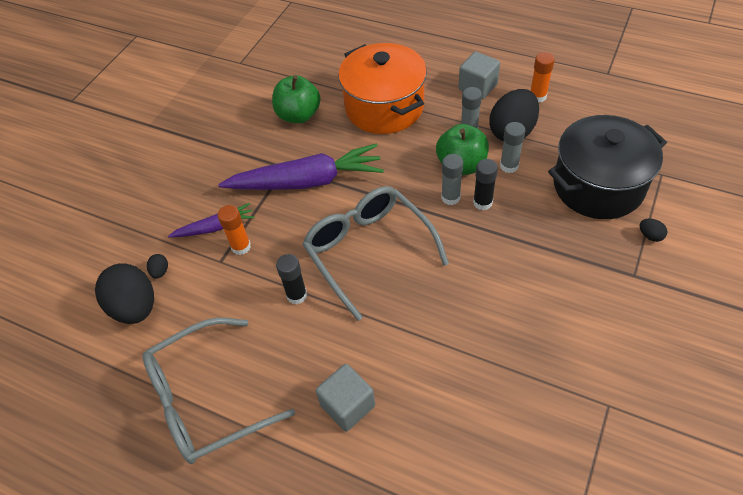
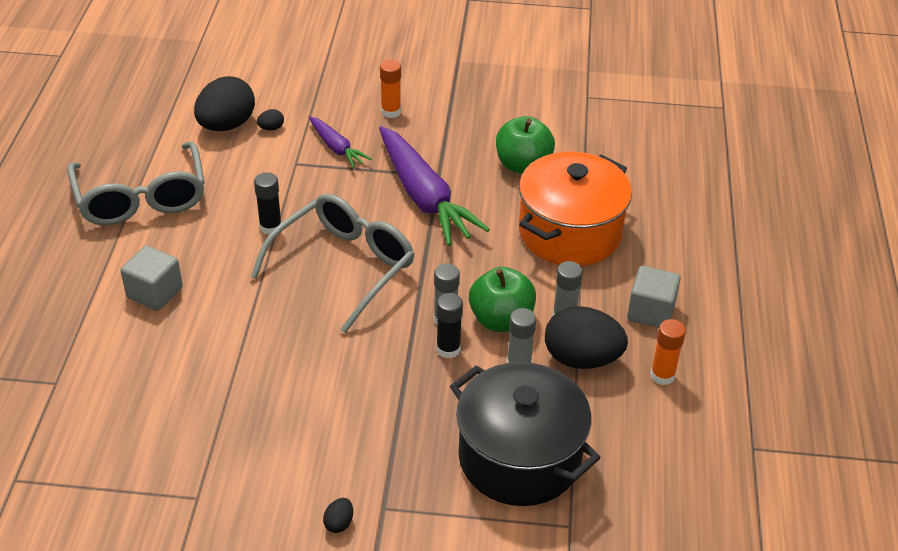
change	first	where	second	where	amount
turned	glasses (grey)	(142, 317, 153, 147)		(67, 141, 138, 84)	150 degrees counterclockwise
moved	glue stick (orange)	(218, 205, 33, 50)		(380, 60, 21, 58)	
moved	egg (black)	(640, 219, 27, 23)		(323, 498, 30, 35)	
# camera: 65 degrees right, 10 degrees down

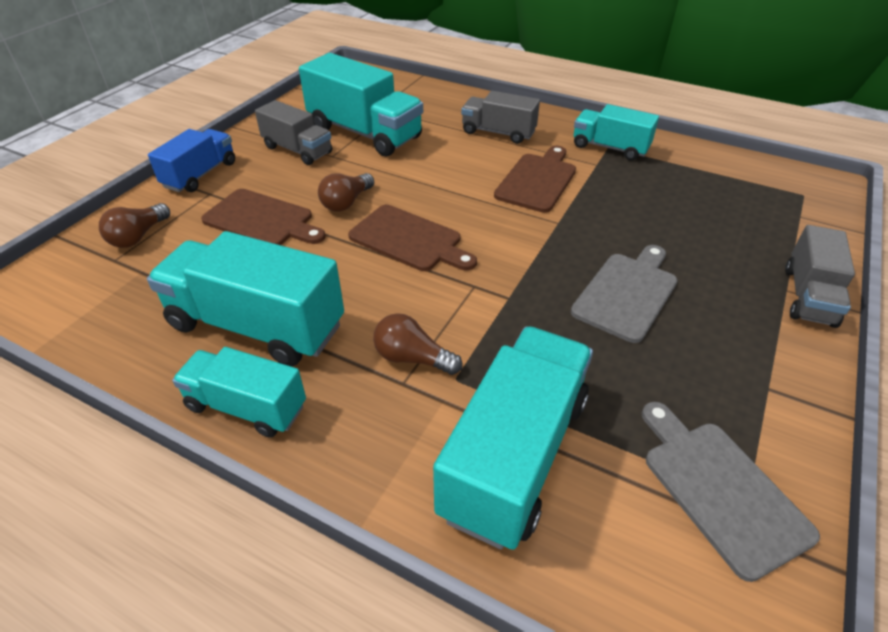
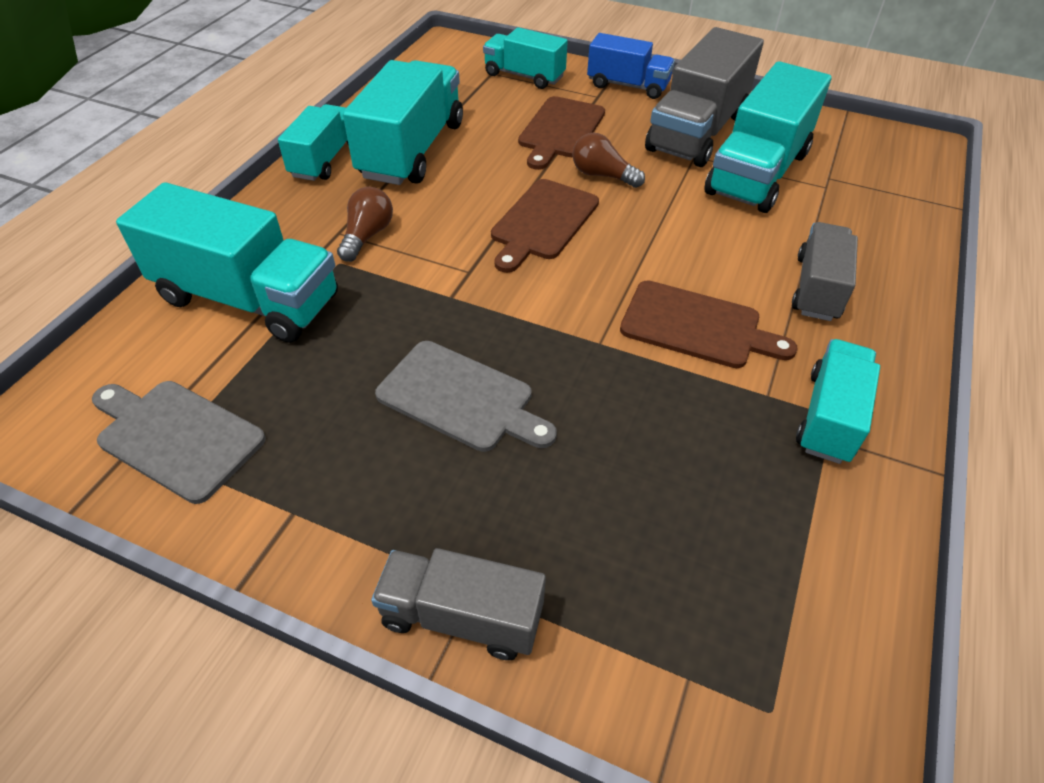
change	first	where	second	where	amount
replaced	light bulb (brown)	(99, 203, 71, 45)	truck (turquoise)	(483, 27, 85, 62)	
resized	truck (grey)	(255, 100, 77, 65)		(645, 27, 119, 140)	x1.66
turned	cutting board (grey)	(642, 402, 178, 180)		(92, 381, 174, 123)	120 degrees counterclockwise
# camera: 85 degrees right, 5 degrees up

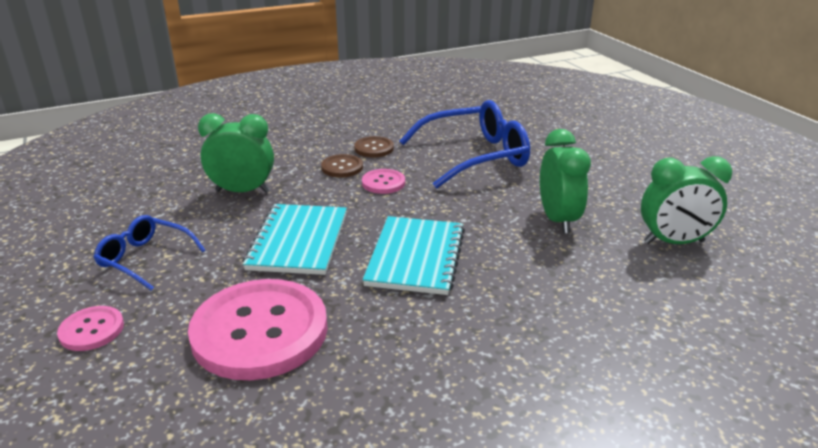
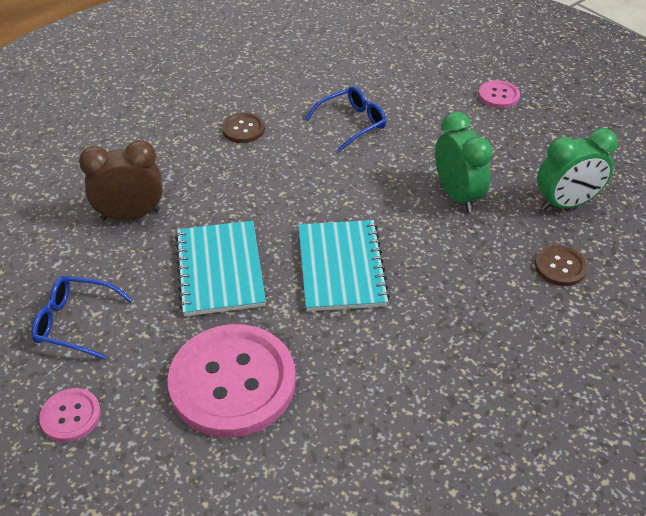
change	first	where	second	where	amount
recoloured	clock (green)	(198, 113, 76, 80)	clock (brown)	(79, 140, 84, 80)	
moved	button (brown)	(321, 154, 42, 24)		(535, 245, 52, 41)	
moved	button (pink)	(362, 169, 43, 25)		(478, 80, 42, 28)	
resized	glasses (blue)	(399, 100, 131, 88)		(305, 86, 81, 66)	x0.56
# camera: 15 degrees left, 15 degrees up

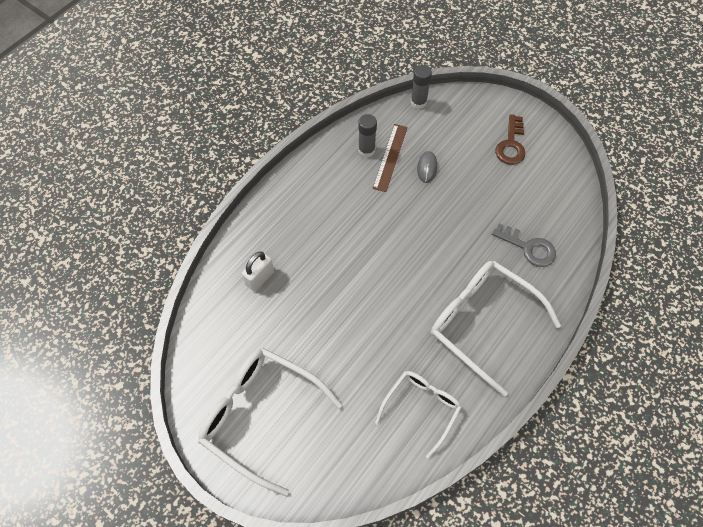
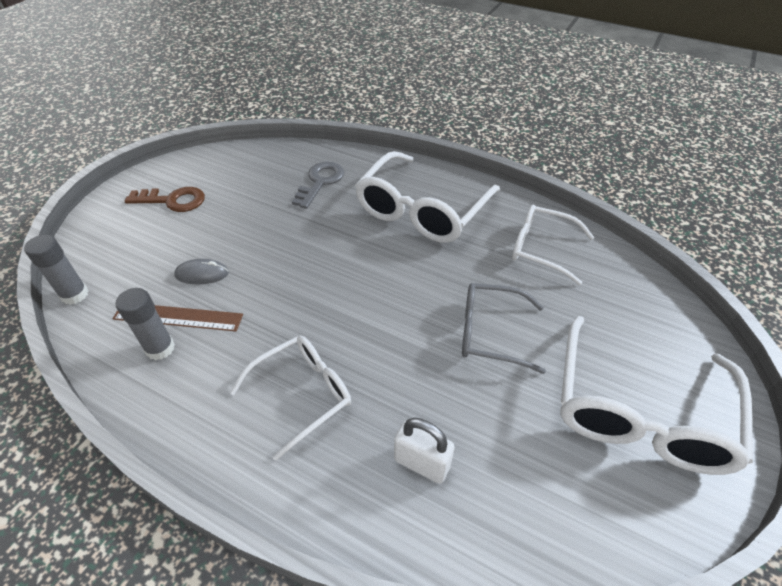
change	first	where	second	where	amount
added			glasses (white)	(230, 336, 121, 125)	
added			glasses (grey)	(462, 283, 84, 91)	
# camera: 100 degrees left, 15 degrees down

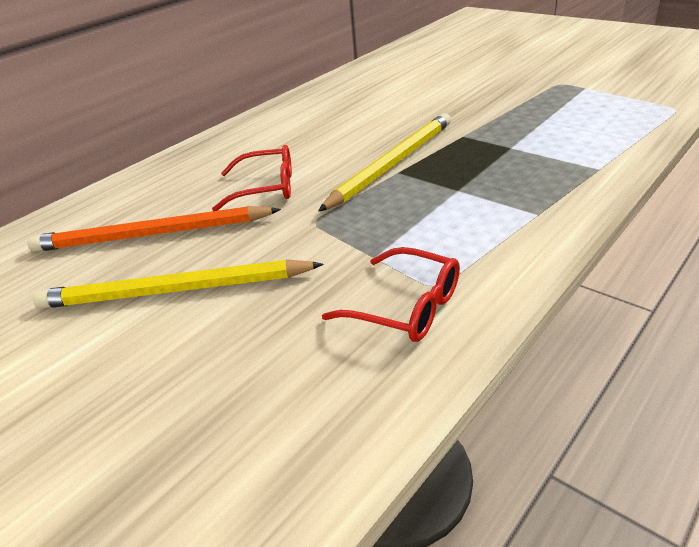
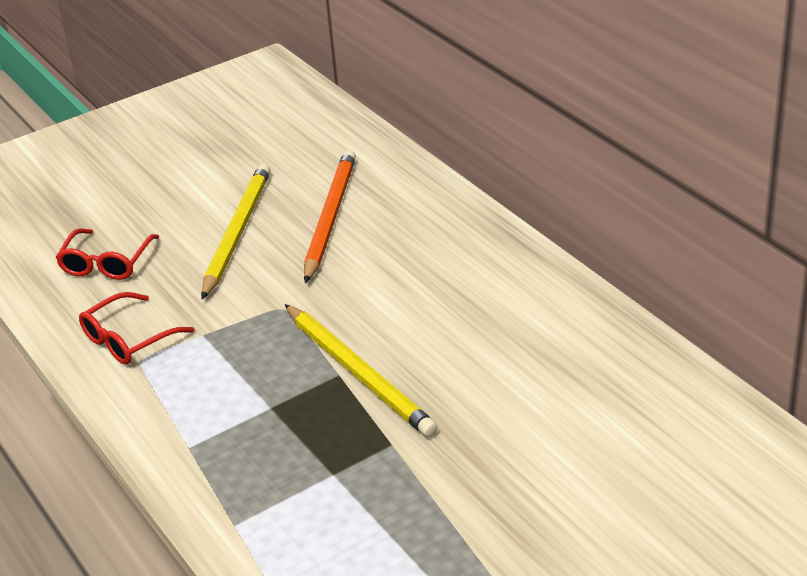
change	first	where	second	where	amount
moved	glasses (red)	(212, 145, 80, 66)		(56, 229, 103, 51)	
# camera: 105 degrees right, 0 degrees up

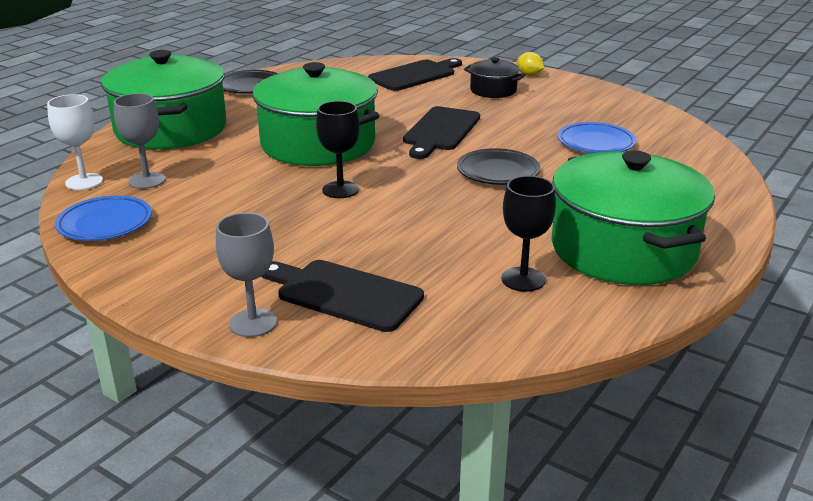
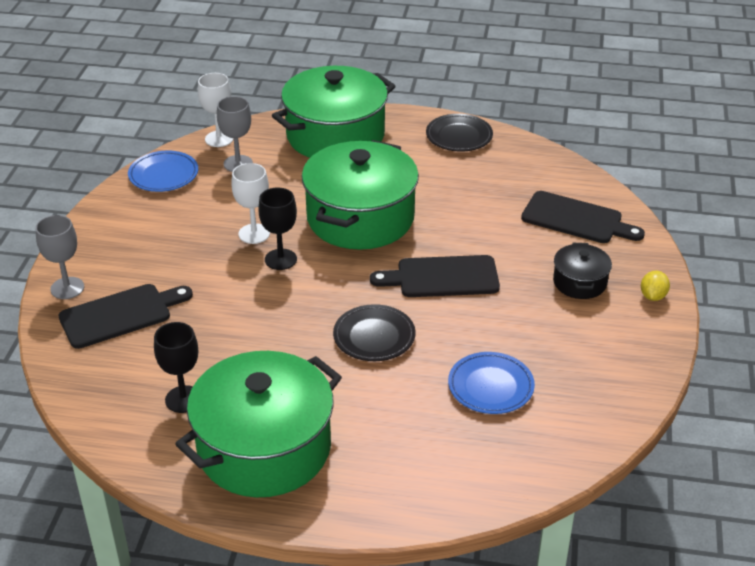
change	first	where	second	where	amount
turned	cutting board (black)	(261, 260, 163, 72)		(59, 284, 134, 65)	60 degrees clockwise
added			goblet (white)	(231, 163, 39, 81)	
# camera: 65 degrees right, 10 degrees up

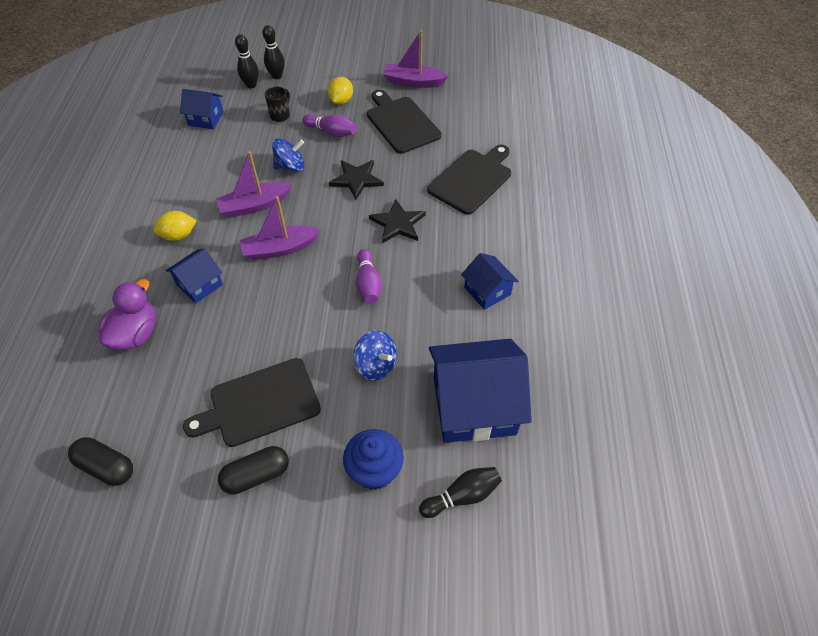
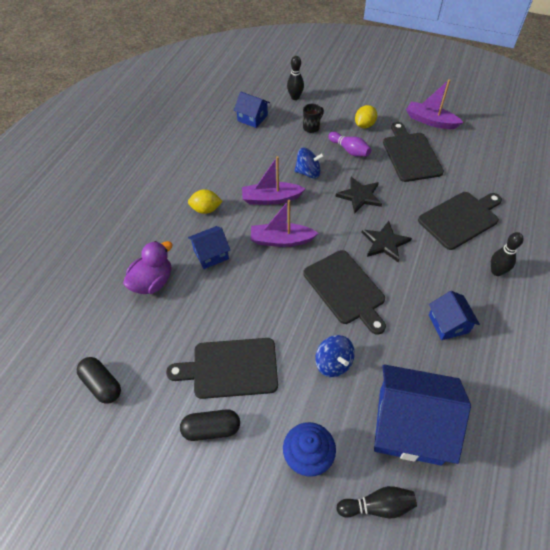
change	first	where	second	where	amount
moved	bowling pin (black)	(262, 25, 23, 54)		(491, 232, 33, 44)	
replaced	bowling pin (purple)	(356, 249, 26, 55)	cutting board (black)	(303, 250, 83, 85)	
# camera: 20 degrees right, 0 degrees up

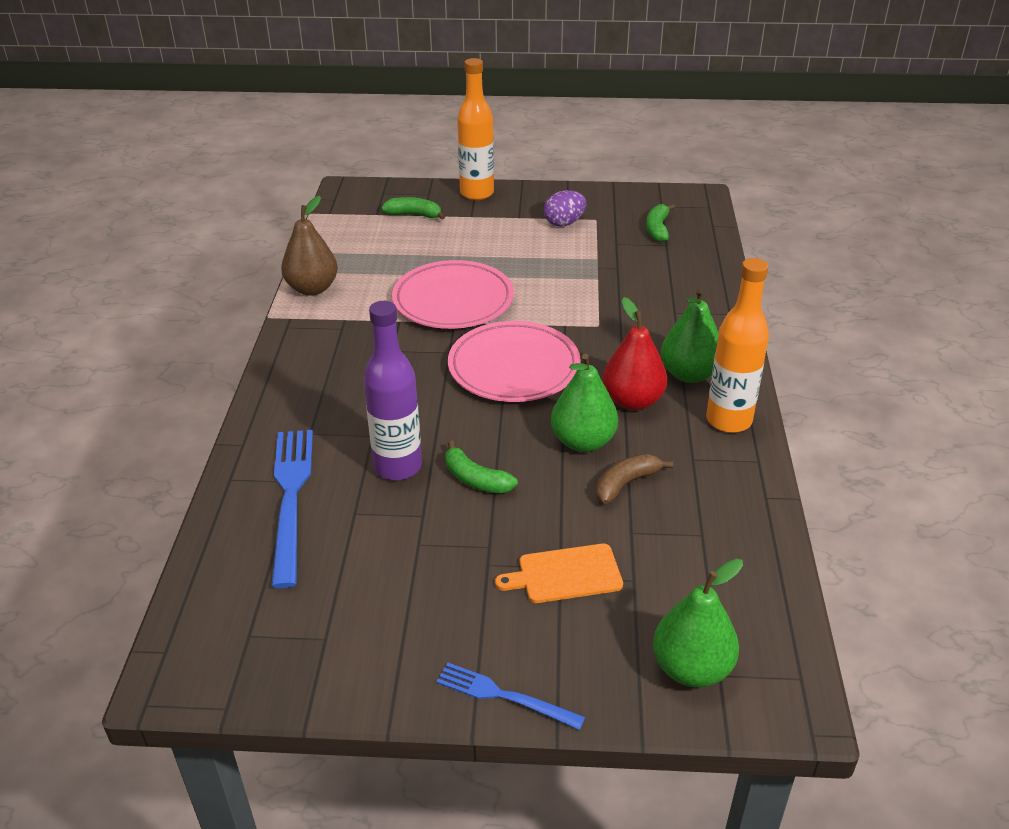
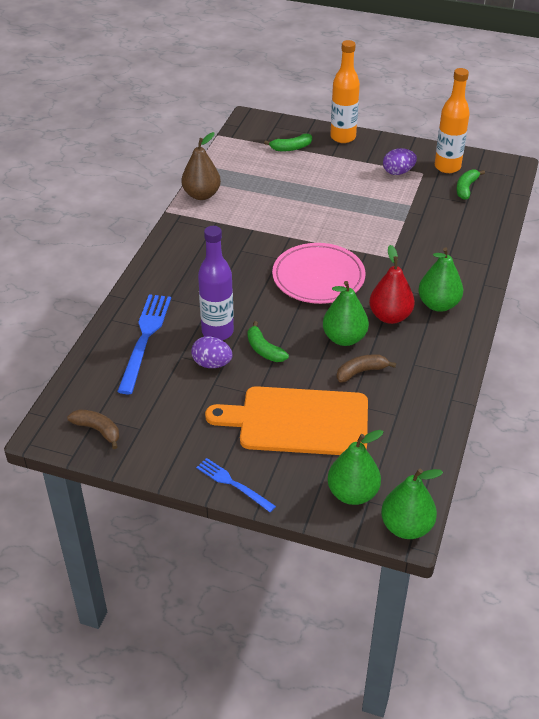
change	first	where	second	where	amount
turned	banana (green)	(381, 197, 64, 23)		(264, 134, 48, 17)	135 degrees clockwise
removed	plate (pink)	(392, 260, 122, 69)			
resized	cutting board (orange)	(495, 544, 128, 59)		(205, 386, 163, 69)	x2.02
moved	bottle (orange)	(706, 258, 63, 175)		(435, 68, 35, 105)	
added			banana (brown)	(67, 409, 52, 40)	
added			egg (purple)	(191, 336, 42, 32)	
added			pear (green)	(381, 469, 62, 70)	
# camera: 15 degrees right, 5 degrees up

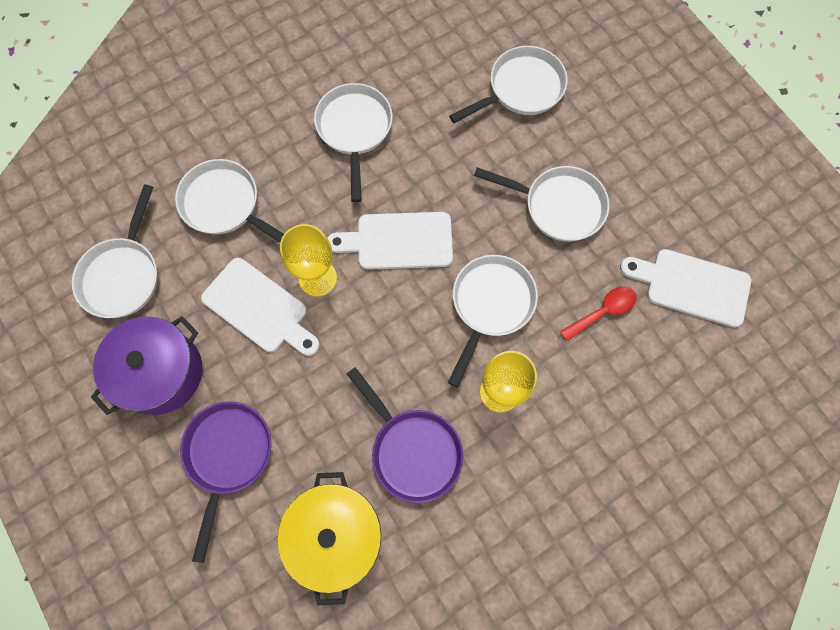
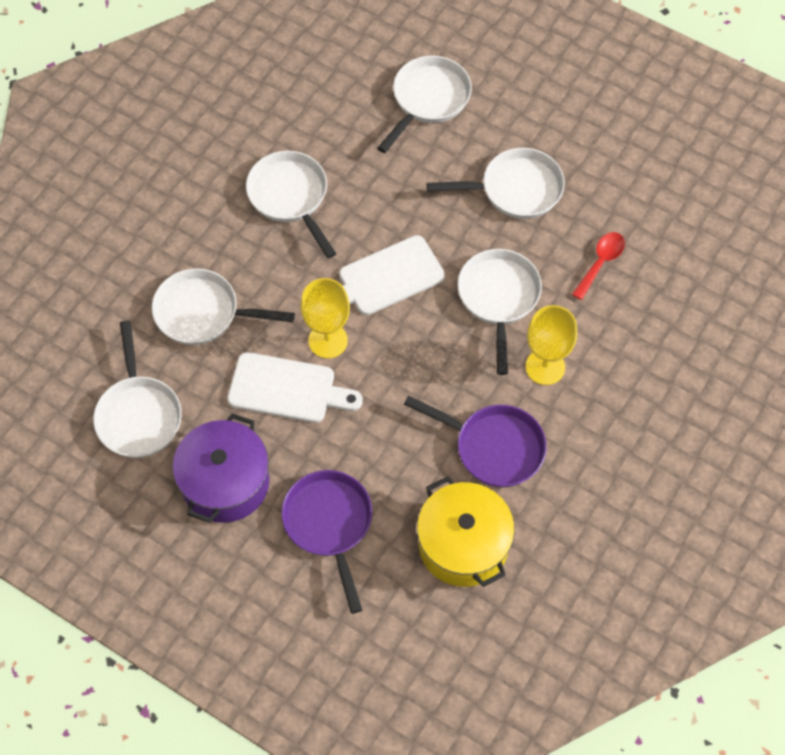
change	first	where	second	where	amount
removed	cutting board (white)	(620, 249, 131, 78)			
# camera: 25 degrees left, 10 degrees down

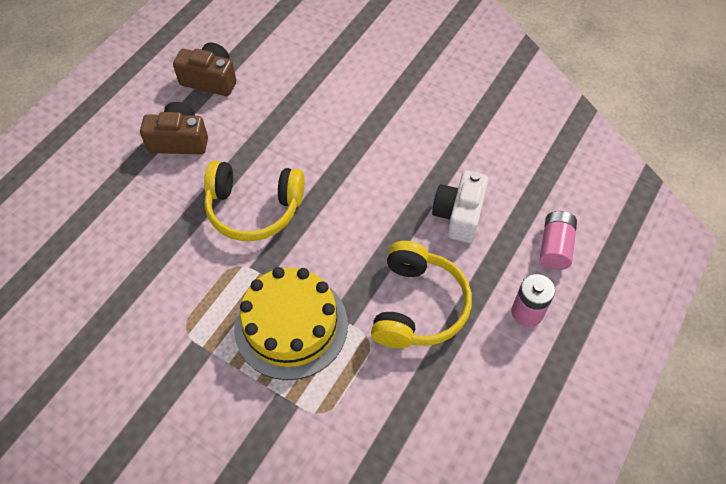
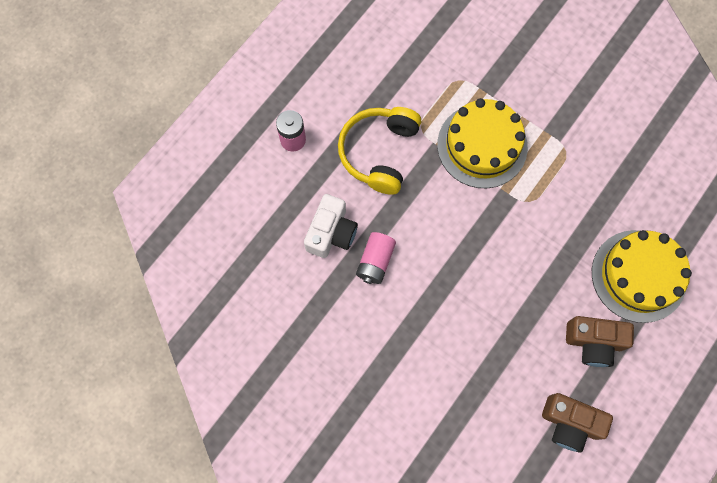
change	first	where	second	where	amount
removed	headphones (yellow)	(204, 161, 101, 80)			
moved	battery (pink)	(540, 211, 37, 59)		(356, 232, 40, 52)	
added			cake (yellow)	(592, 230, 100, 93)	
# camera: 175 degrees left, 15 degrees up

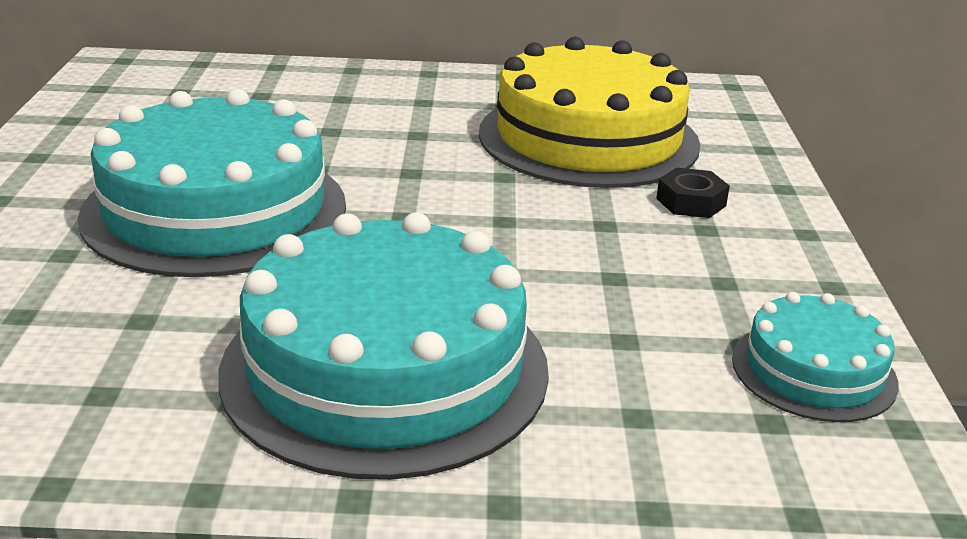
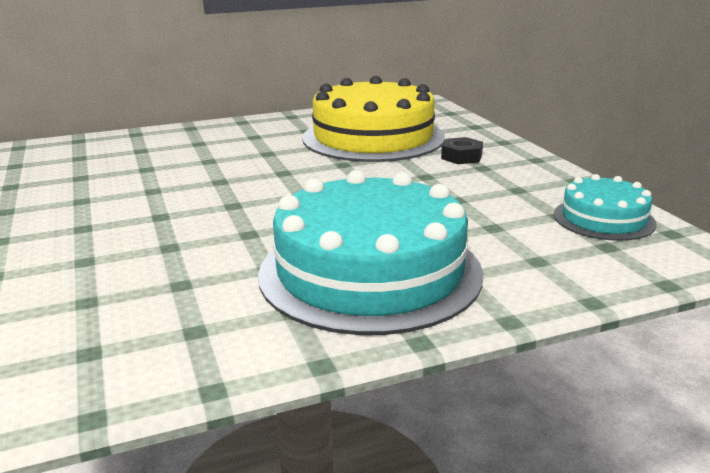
change	first	where	second	where	amount
removed	cake (turquoise)	(78, 89, 268, 188)			
# camera: 20 degrees left, 5 degrees down

